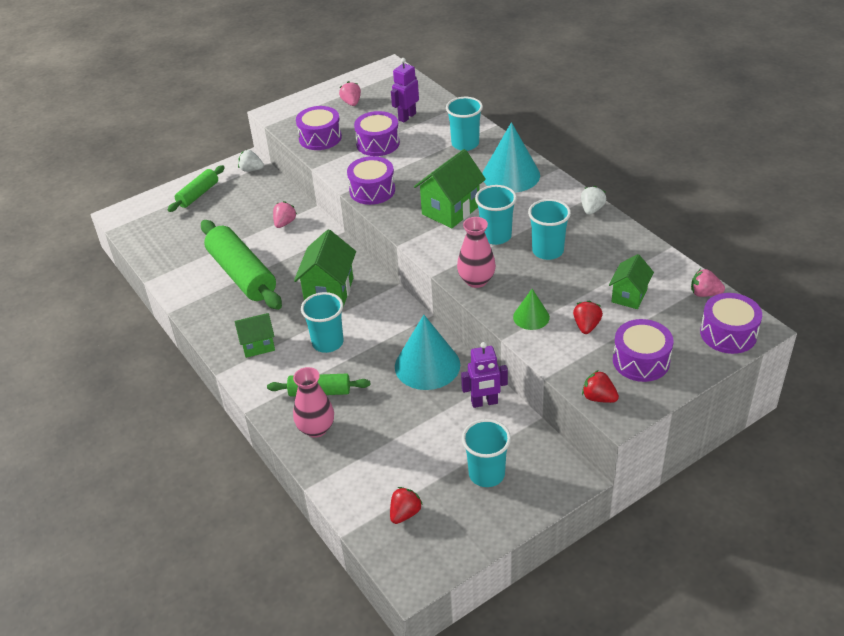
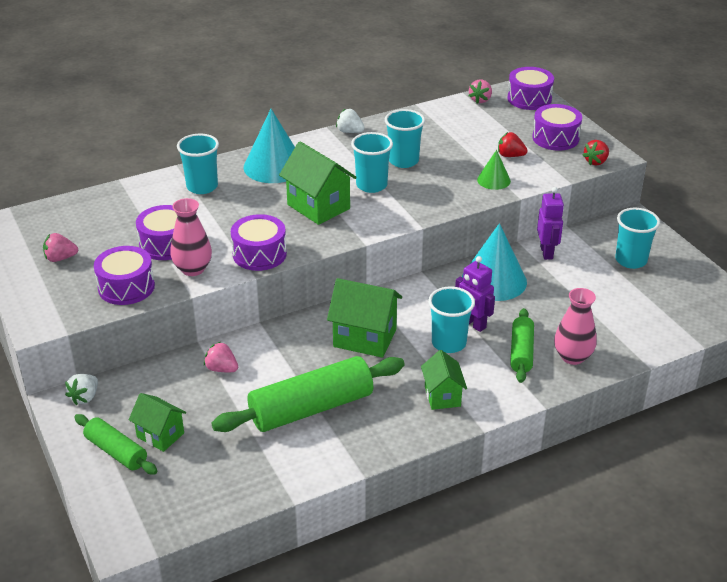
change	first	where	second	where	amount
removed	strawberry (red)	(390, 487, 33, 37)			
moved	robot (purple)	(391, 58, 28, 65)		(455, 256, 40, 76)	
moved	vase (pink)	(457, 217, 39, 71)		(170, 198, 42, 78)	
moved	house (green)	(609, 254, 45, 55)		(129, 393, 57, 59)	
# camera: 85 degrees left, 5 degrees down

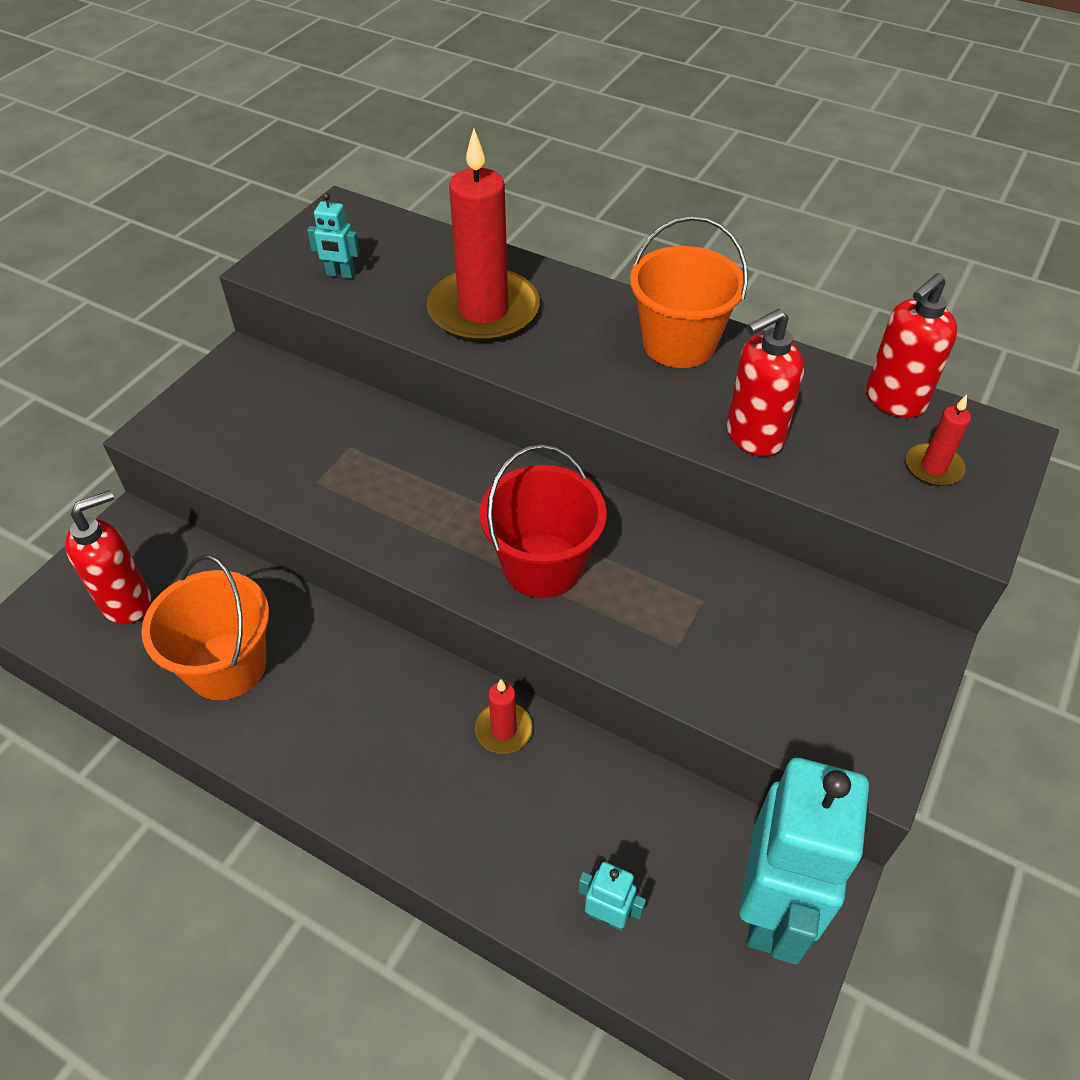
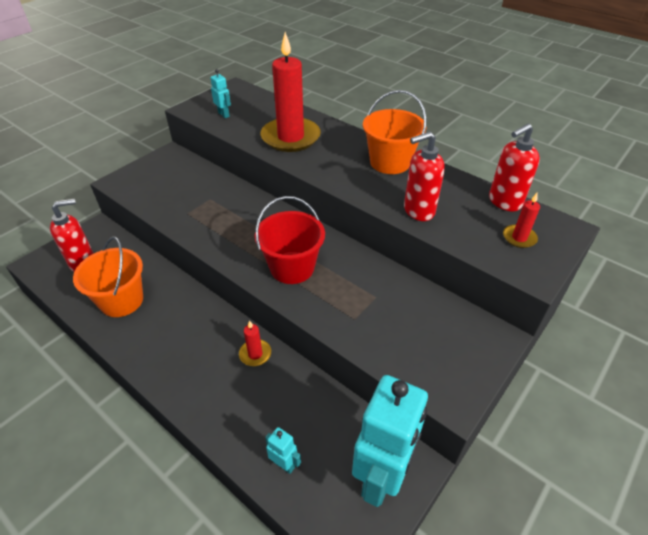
change	first	where	second	where	amount
turned	robot (turquoise)	(307, 193, 53, 86)		(210, 69, 21, 49)	150 degrees counterclockwise
# camera: 10 degrees right, 5 degrees down

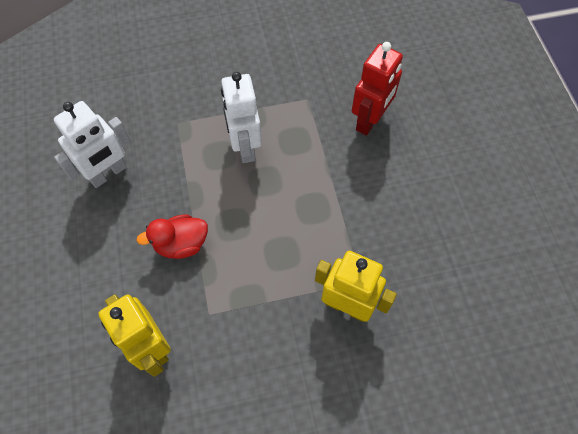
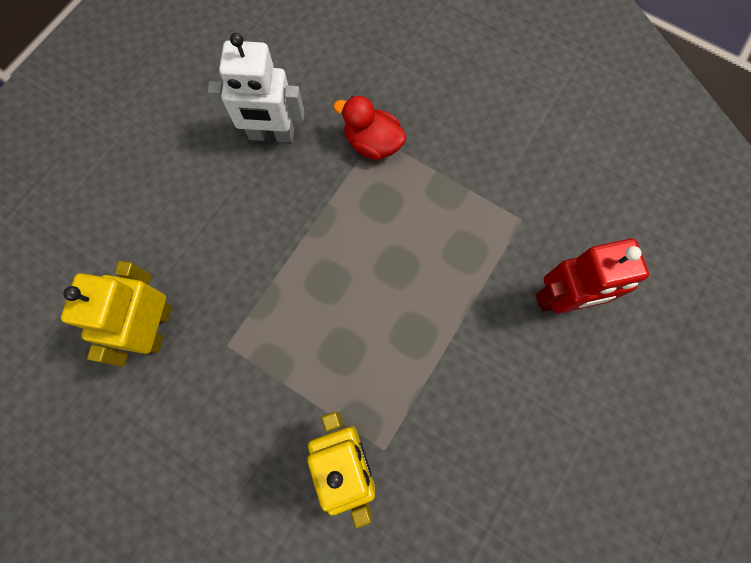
change	first	where	second	where	amount
moved	duck (red)	(136, 214, 72, 45)		(333, 96, 73, 64)	
removed	robot (white)	(221, 72, 41, 91)			
# camera: 45 degrees right, 10 degrees up

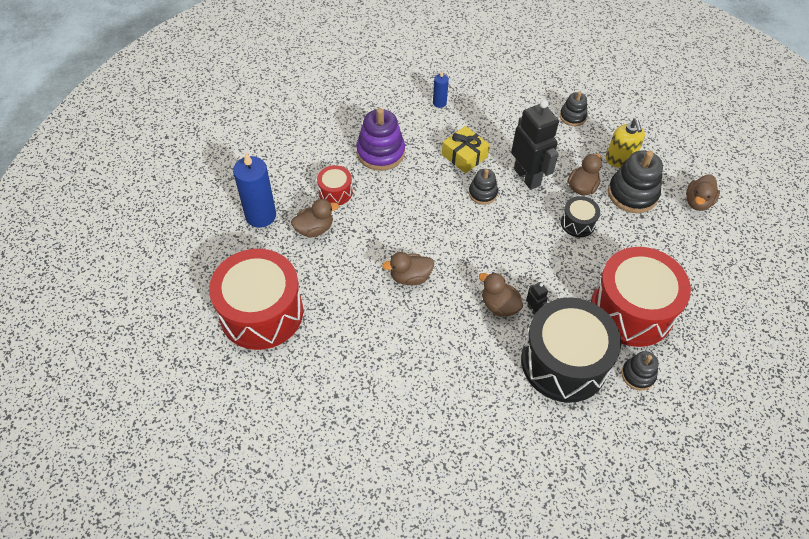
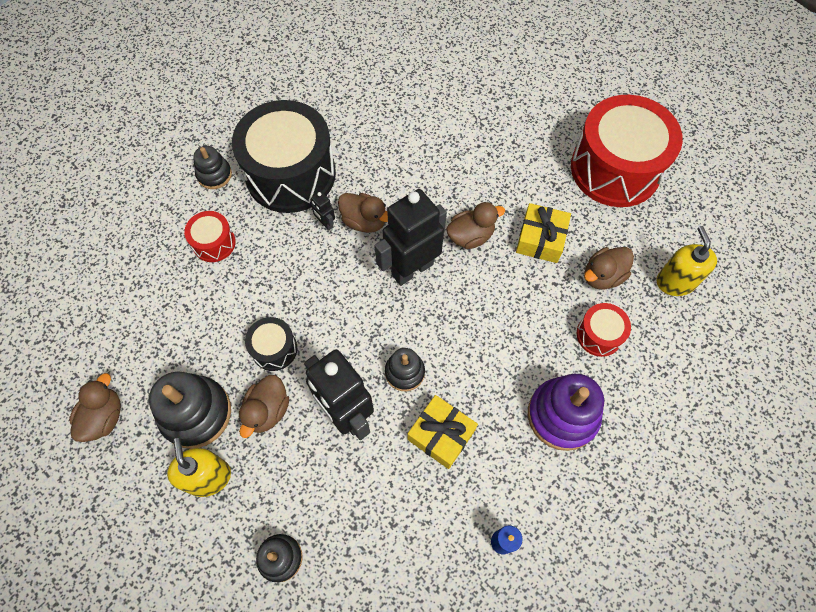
change	first	where	second	where	amount
replaced	candle (blue)	(233, 153, 43, 75)	soap dispenser (yellow)	(657, 226, 60, 70)	
resized	drum (red)	(591, 247, 100, 100)		(184, 211, 52, 51)	x0.45
added			robot (black)	(375, 189, 72, 97)	
added			gift (yellow)	(516, 203, 55, 60)	
# camera: 170 degrees right, 10 degrees up

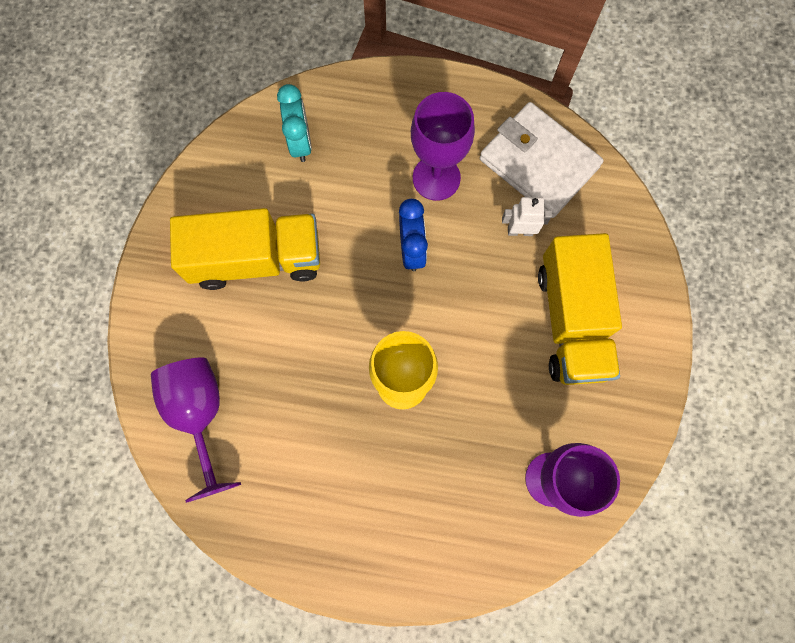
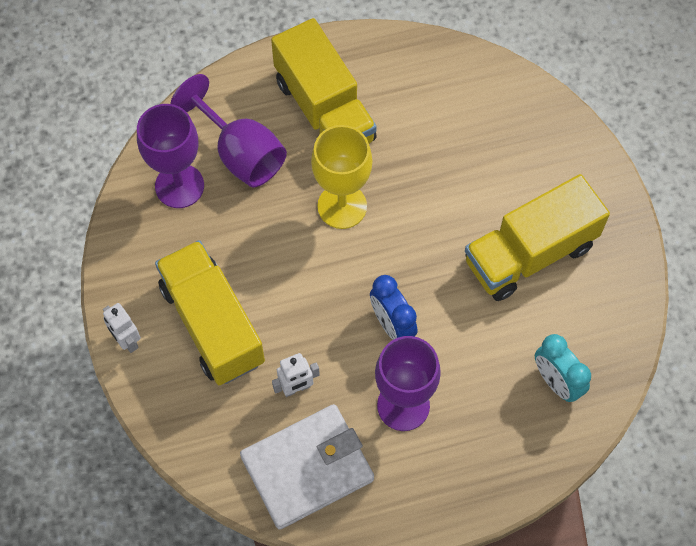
change	first	where	second	where	amount
moved	goblet (purple)	(151, 358, 90, 145)		(170, 74, 117, 113)	
turned	wallet (white)	(480, 102, 124, 116)		(240, 404, 134, 126)	45 degrees counterclockwise
added			robot (white)	(103, 303, 38, 50)	
added			truck (yellow)	(271, 18, 106, 126)	
# camera: 155 degrees right, 10 degrees down

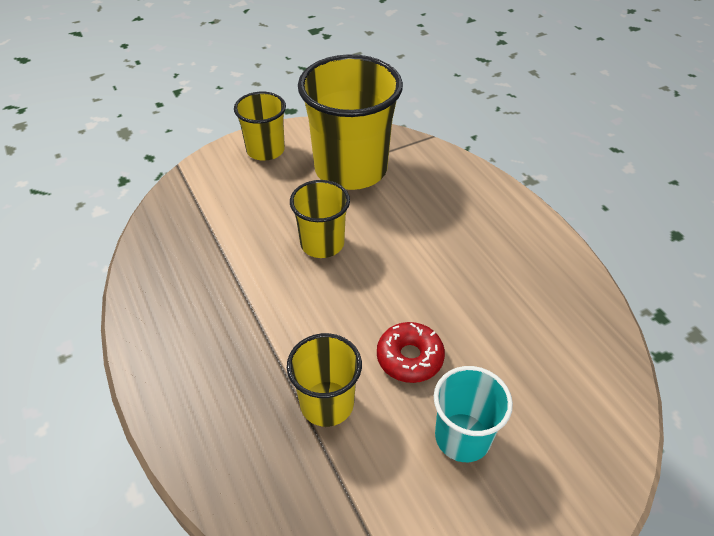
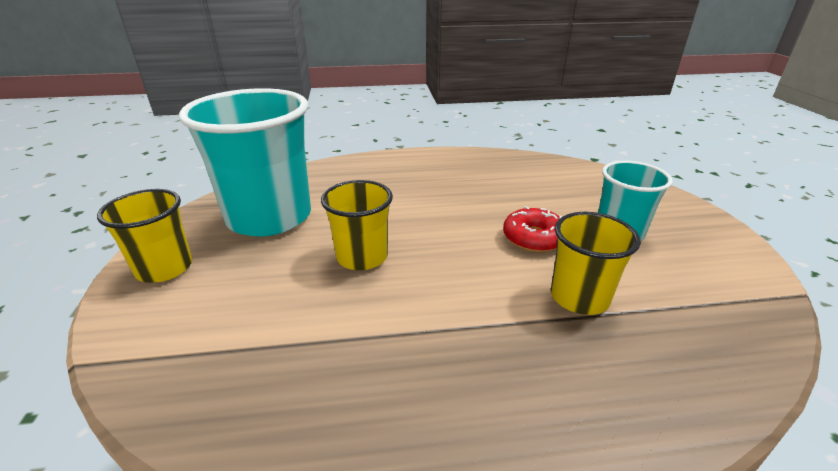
change	first	where	second	where	amount
recoloured	cup (yellow)	(298, 54, 105, 136)	cup (turquoise)	(179, 88, 132, 149)	
# camera: 70 degrees left, 15 degrees down

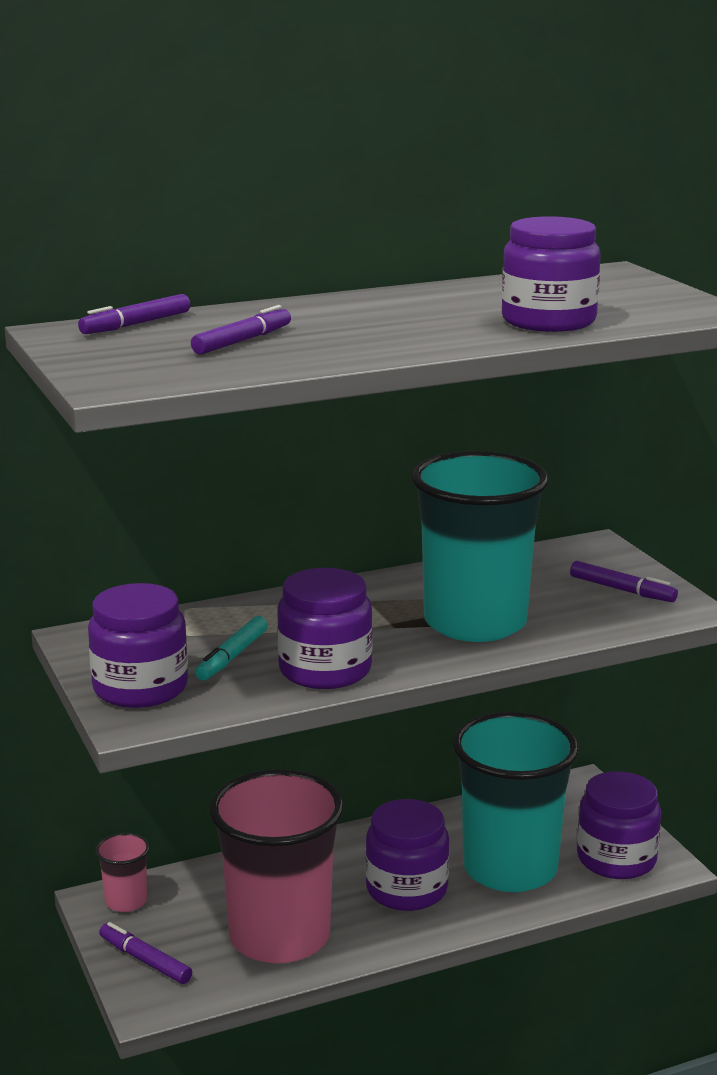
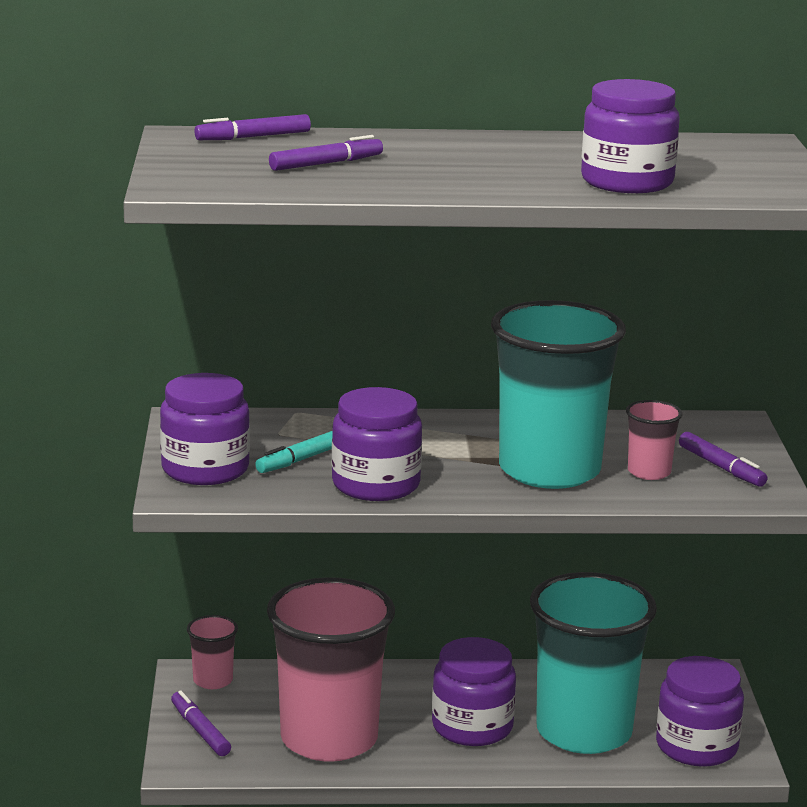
change	first	where	second	where	amount
added			cup (pink)	(626, 400, 56, 80)	
# camera: 20 degrees right, 0 degrees up

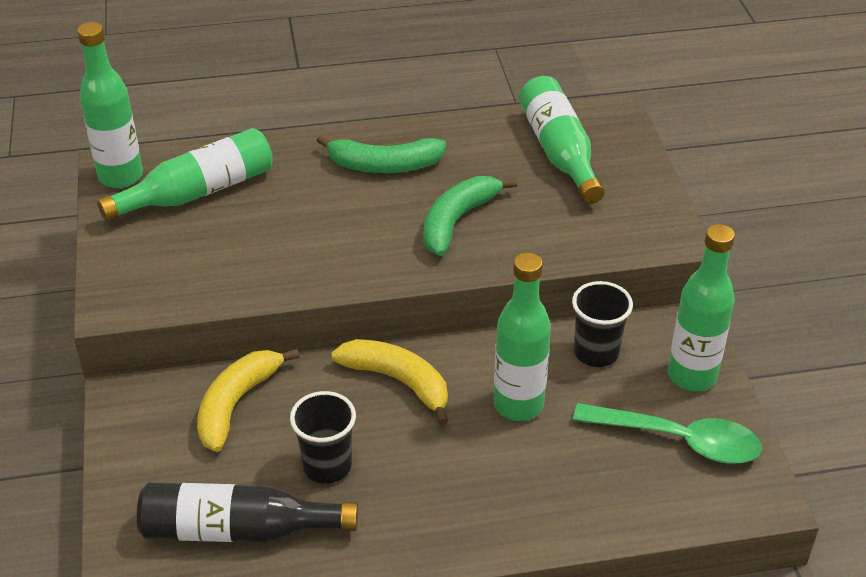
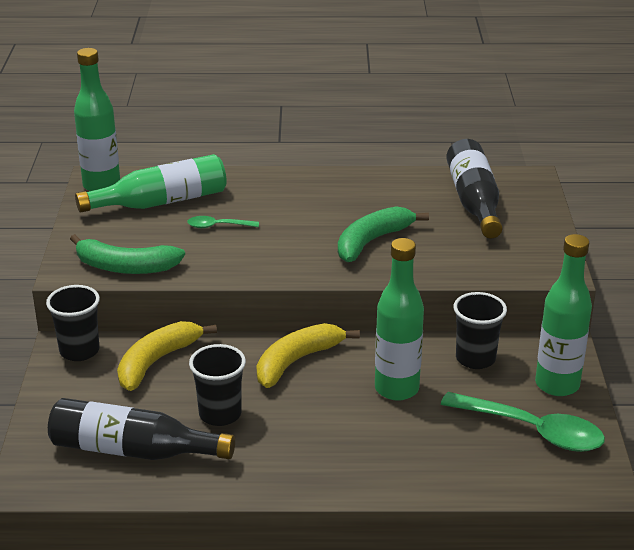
change	first	where	second	where	amount
moved	banana (green)	(316, 135, 130, 38)		(70, 234, 115, 40)	
turned	banana (yellow)	(331, 339, 117, 86)		(256, 323, 104, 65)	90 degrees counterclockwise
recoloured	bottle (green)	(519, 76, 86, 128)	bottle (black)	(446, 139, 56, 99)	
added			cup (black)	(46, 285, 54, 76)	
added			spoon (green)	(187, 216, 72, 12)	
# camera: 10 degrees right, 10 degrees down

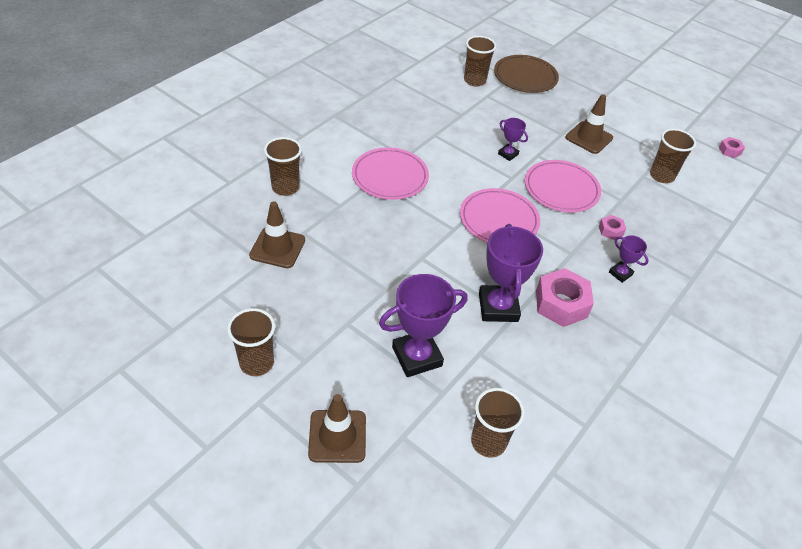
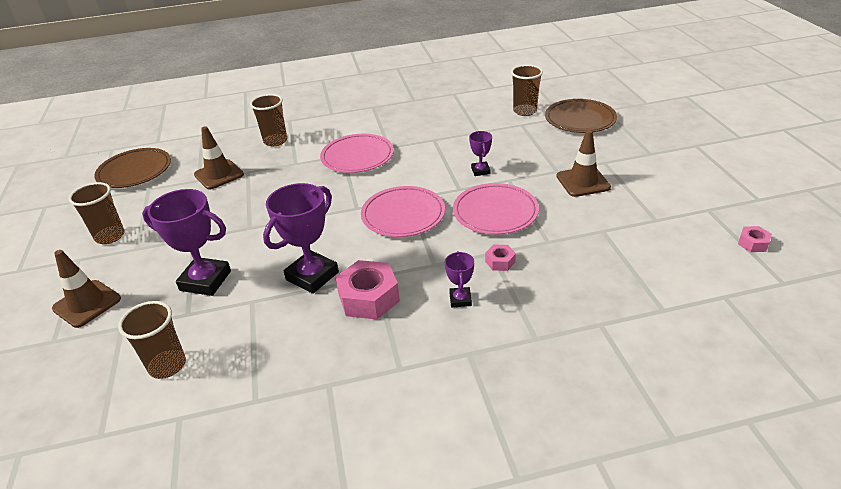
change	first	where	second	where	amount
removed	cup (brown)	(650, 128, 46, 55)			
added			plate (brown)	(94, 148, 77, 40)	
# camera: 45 degrees right, 10 degrees down

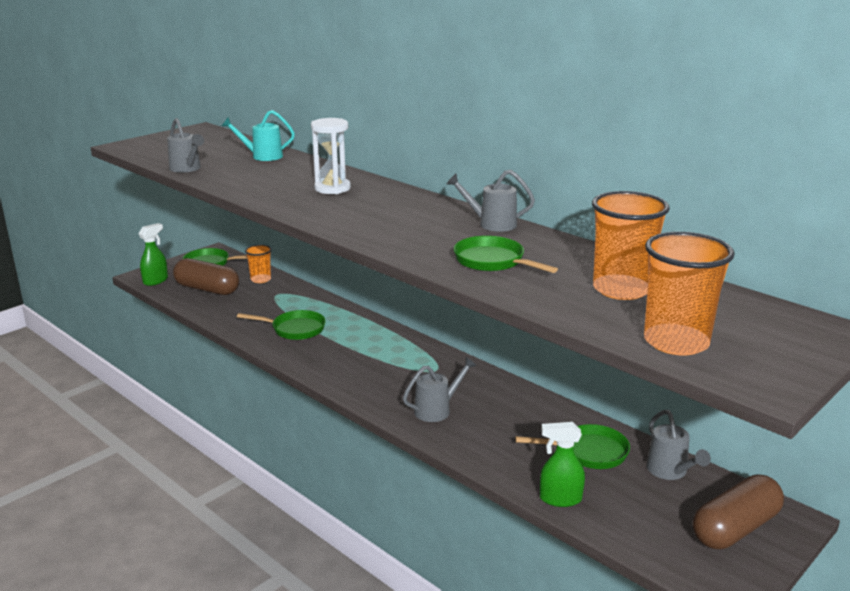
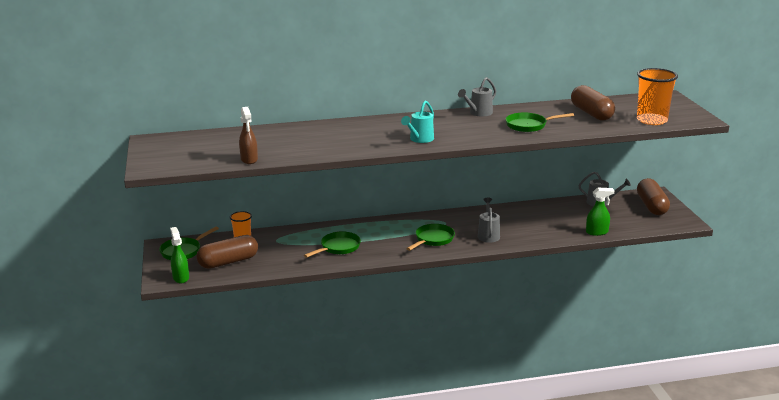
change	first	where	second	where	amount
replaced	watering can (grey)	(167, 118, 37, 55)	spray bottle (brown)	(239, 107, 19, 57)	
moved	watering can (turquoise)	(222, 110, 73, 51)		(401, 101, 33, 42)	
removed	hourglass (white)	(311, 118, 40, 76)			
moved	pan (green)	(515, 424, 115, 45)		(406, 224, 49, 27)	
turned	spray bottle (green)	(540, 422, 45, 85)		(586, 187, 28, 49)	135 degrees counterclockwise
replaced	cup (orange)	(592, 191, 78, 109)	capsule (brown)	(571, 85, 44, 36)	
# camera: 55 degrees left, 0 degrees up

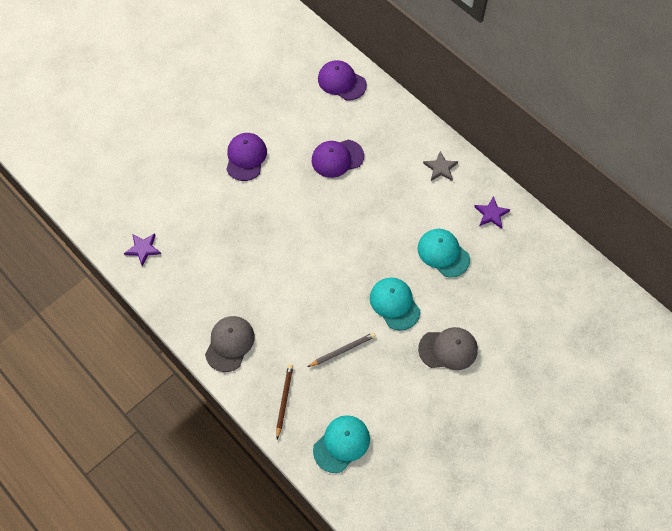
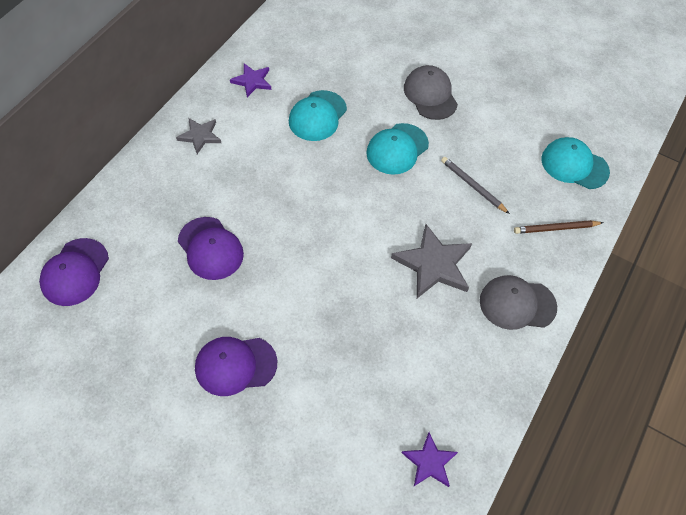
change	first	where	second	where	amount
added			star (grey)	(391, 224, 81, 74)	
# camera: 110 degrees left, 5 degrees down

